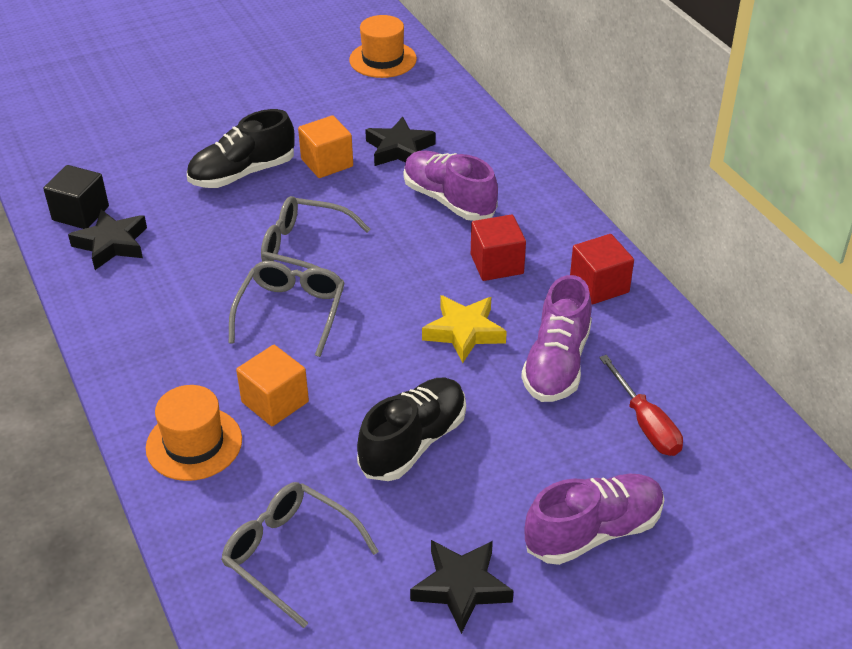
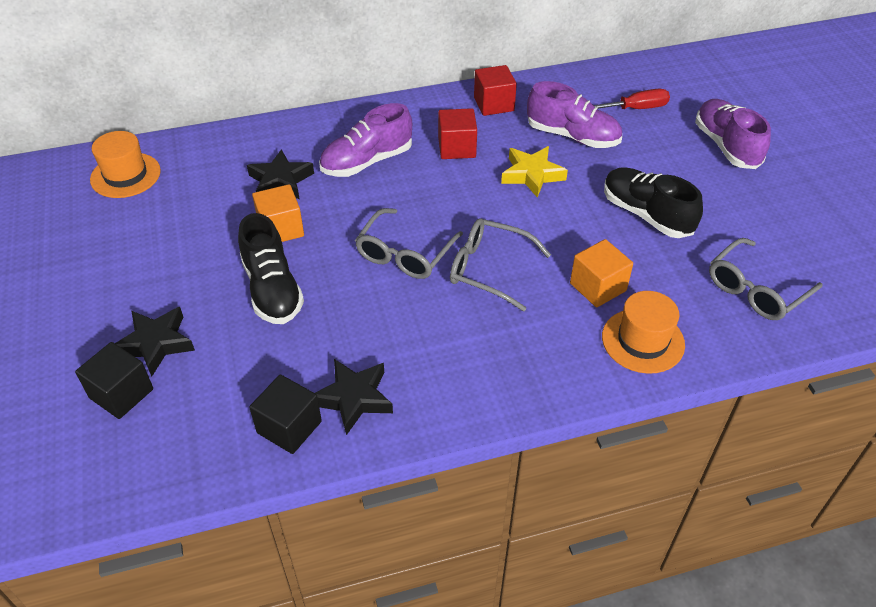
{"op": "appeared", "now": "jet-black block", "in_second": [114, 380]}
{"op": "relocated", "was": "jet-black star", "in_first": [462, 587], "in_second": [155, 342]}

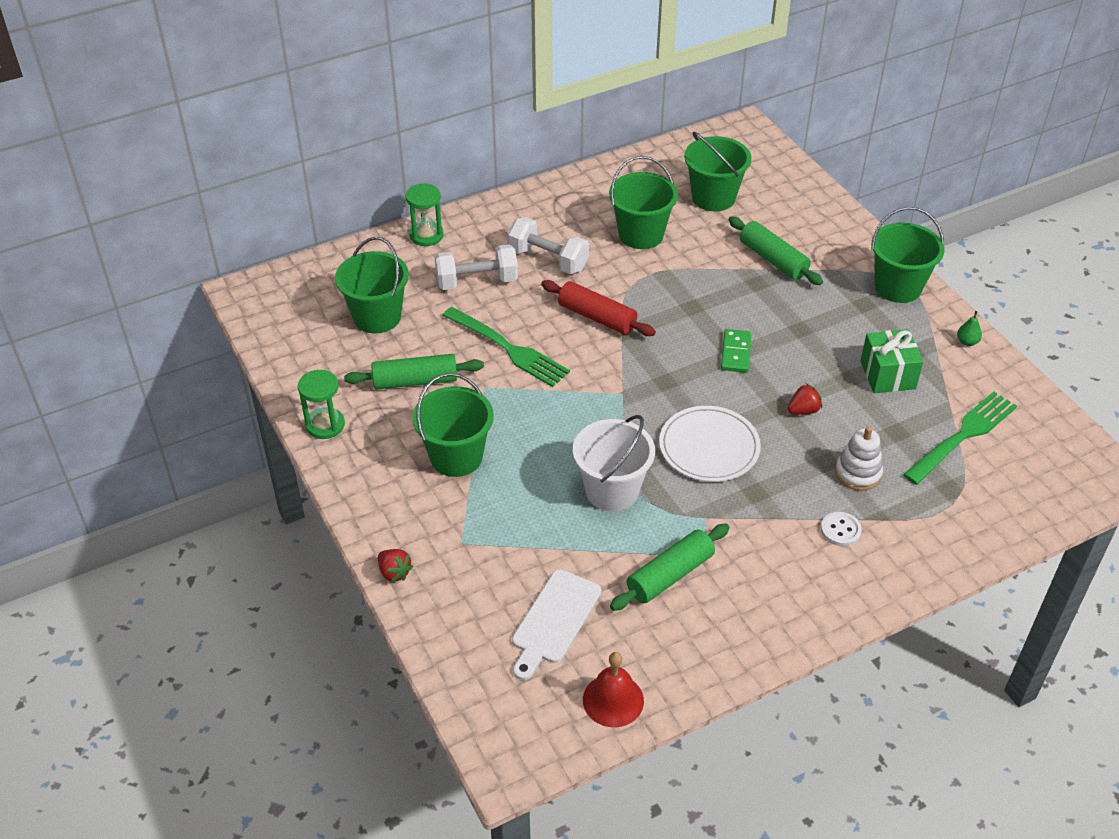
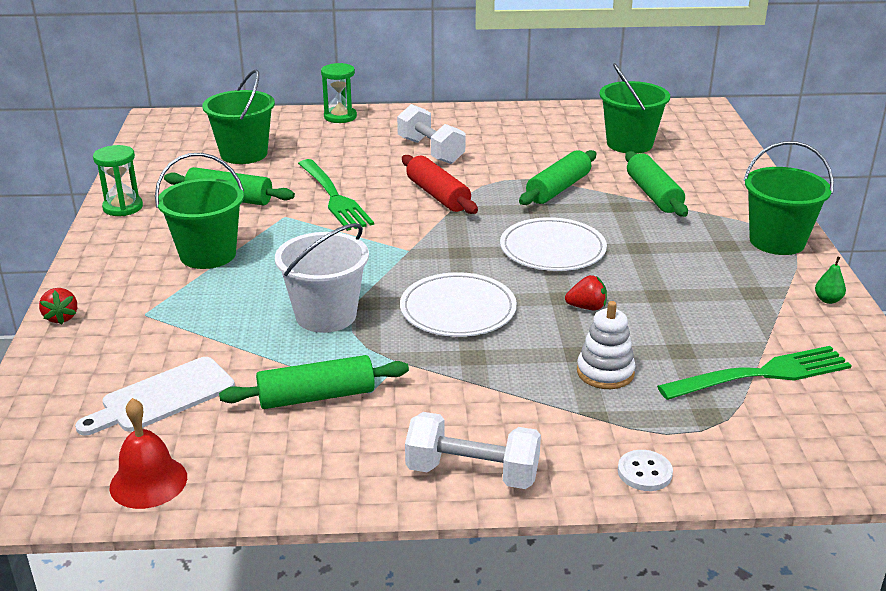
{"op": "missing", "was": "green bucket", "in_first": [643, 202]}
{"op": "missing", "was": "green gift", "in_first": [891, 361]}
{"op": "appeared", "now": "green pastry roller", "in_second": [558, 177]}
{"op": "relocated", "was": "pure white free weight", "in_first": [476, 267], "in_second": [473, 450]}
{"op": "relocated", "was": "pure white shirt button", "in_first": [841, 529], "in_second": [645, 470]}
{"op": "exchanged", "was": "green domino", "now": "pure white flat dish", "in_first": [736, 351], "in_second": [553, 244]}

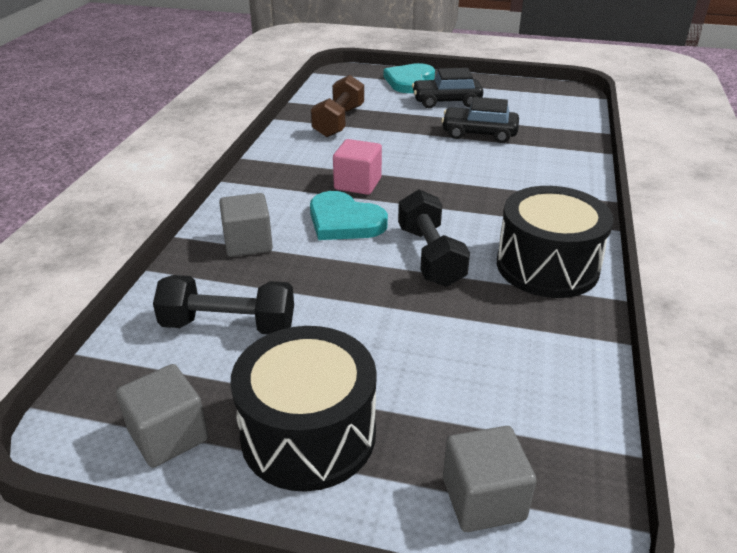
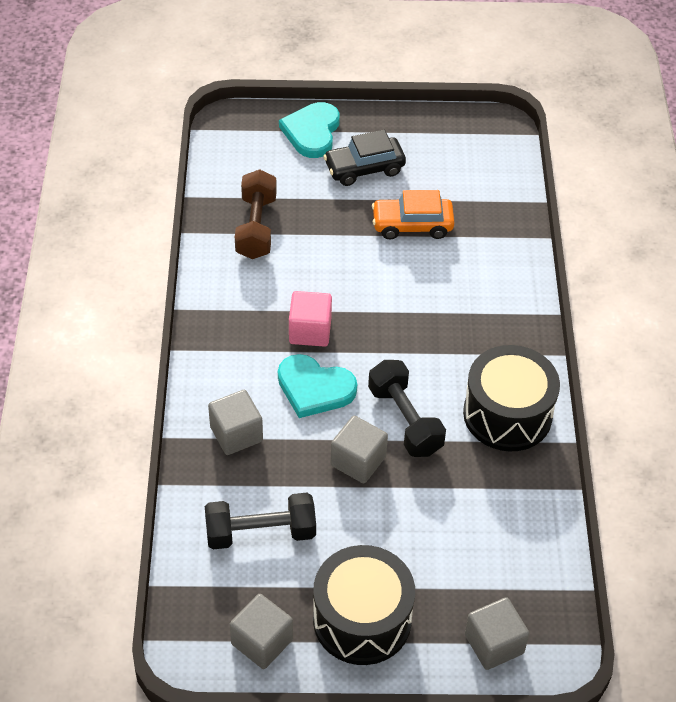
{"op": "appeared", "now": "gray block", "in_second": [359, 449]}
{"op": "colour", "was": "jet-black automobile", "now": "orange automobile", "in_first": [480, 120], "in_second": [413, 214]}

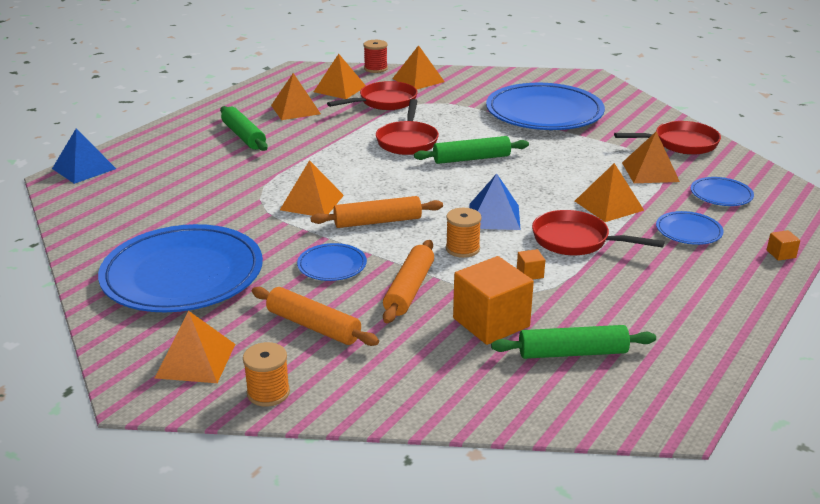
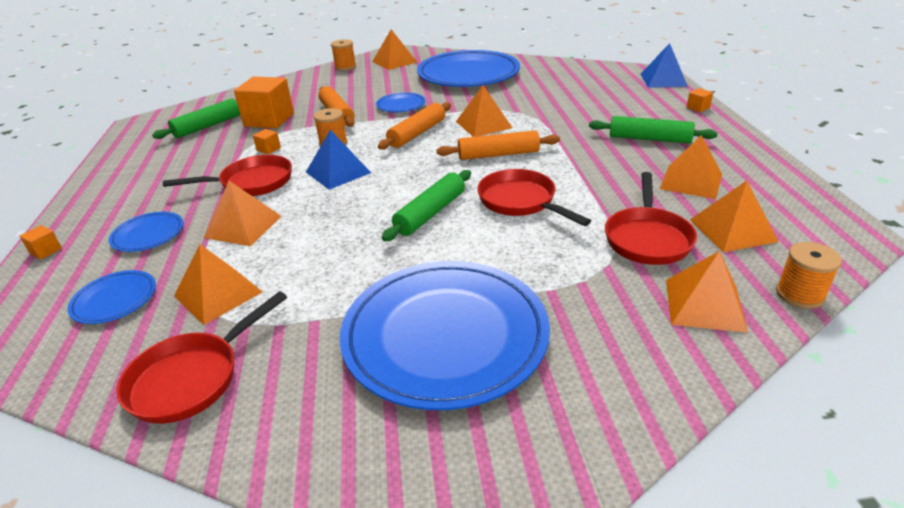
{"op": "appeared", "now": "orange block", "in_second": [699, 100]}
{"op": "relocated", "was": "orange pastry roller", "in_first": [315, 316], "in_second": [498, 145]}
{"op": "colour", "was": "scarlet bobbin", "now": "orange bobbin", "in_first": [375, 56], "in_second": [809, 275]}

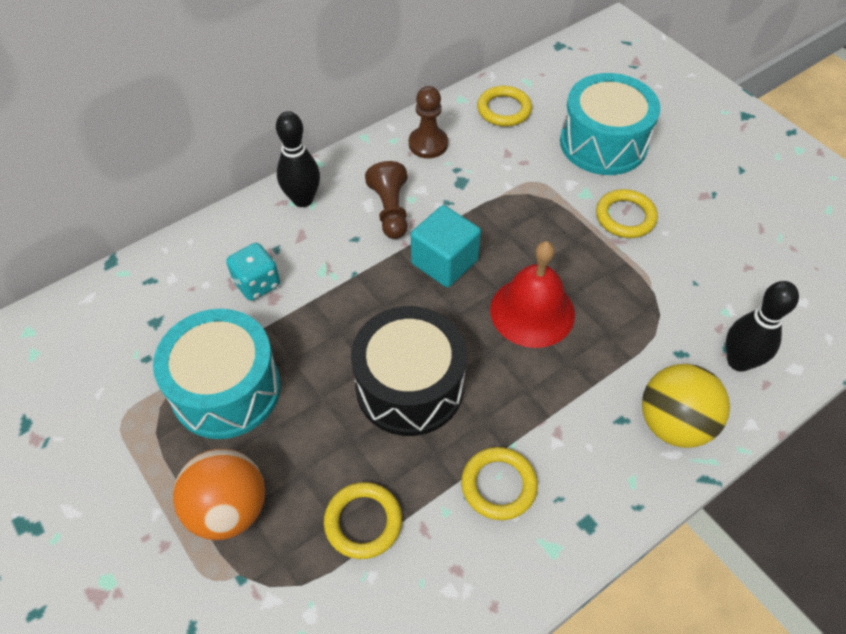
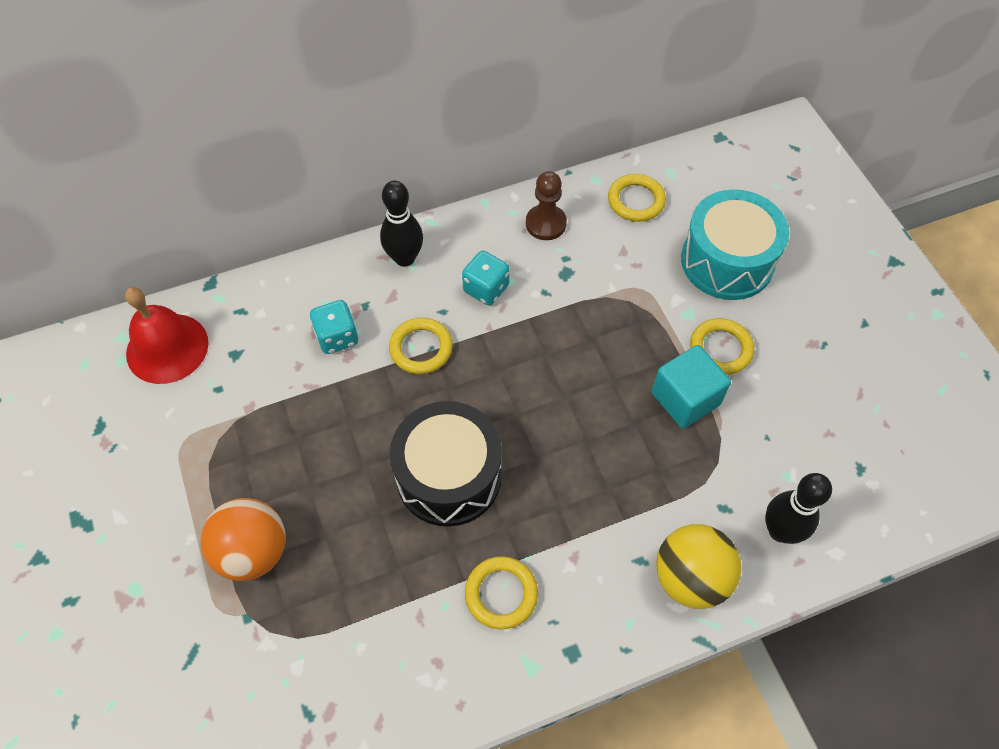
{"op": "missing", "was": "aqua snare drum", "in_first": [217, 374]}
{"op": "relocated", "was": "bright yellow torus", "in_first": [363, 520], "in_second": [421, 346]}
{"op": "relocated", "was": "aqua block", "in_first": [446, 246], "in_second": [691, 386]}
{"op": "relocated", "was": "scarlet school bell", "in_first": [532, 294], "in_second": [167, 335]}
{"op": "exchanged", "was": "russet pawn", "now": "aqua dice", "in_first": [386, 200], "in_second": [485, 278]}

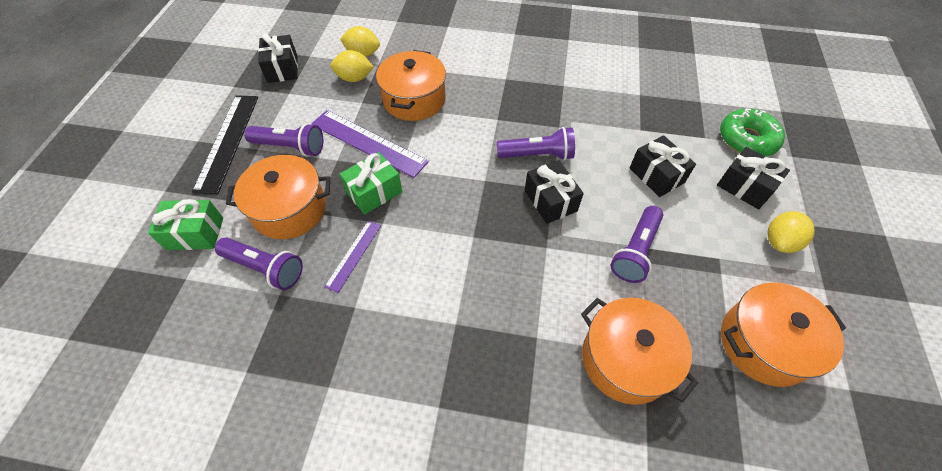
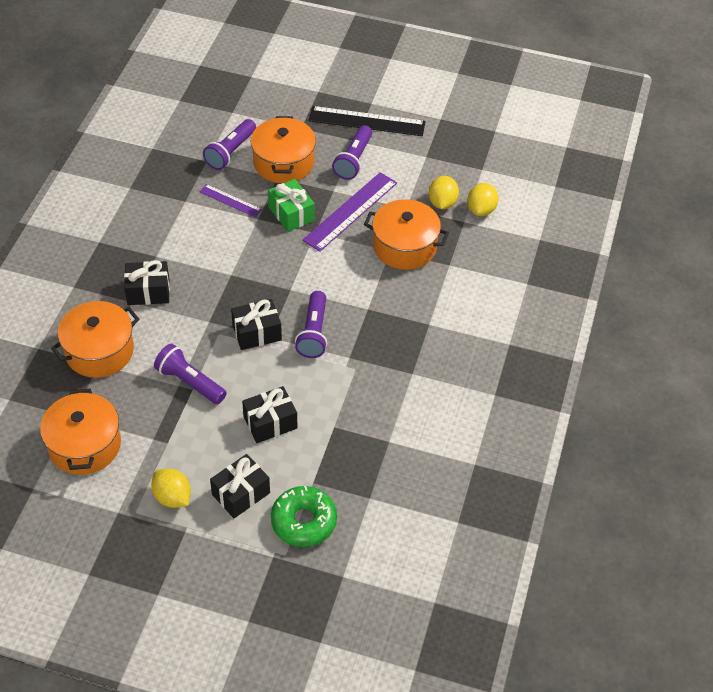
{"op": "missing", "was": "green gift", "in_first": [185, 224]}
{"op": "relocated", "was": "jet-black gift", "in_first": [278, 58], "in_second": [147, 282]}

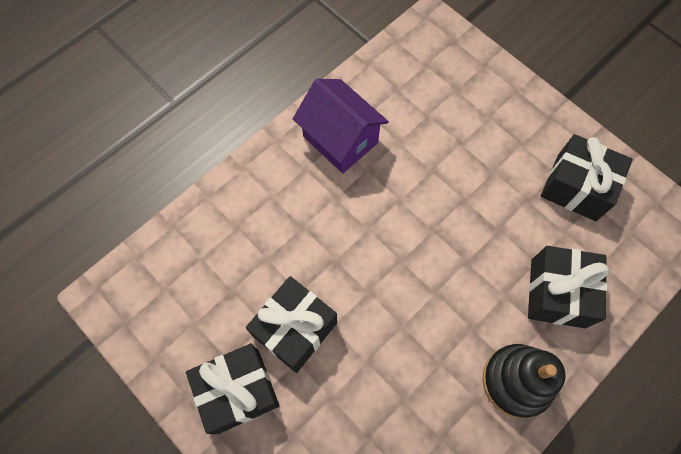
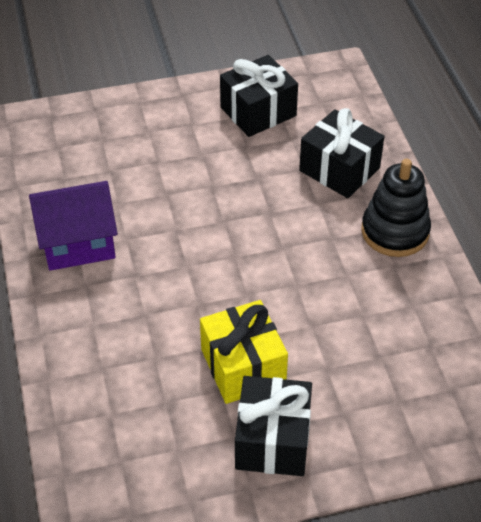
{"op": "colour", "was": "jet-black gift", "now": "bright yellow gift", "in_first": [291, 324], "in_second": [244, 352]}

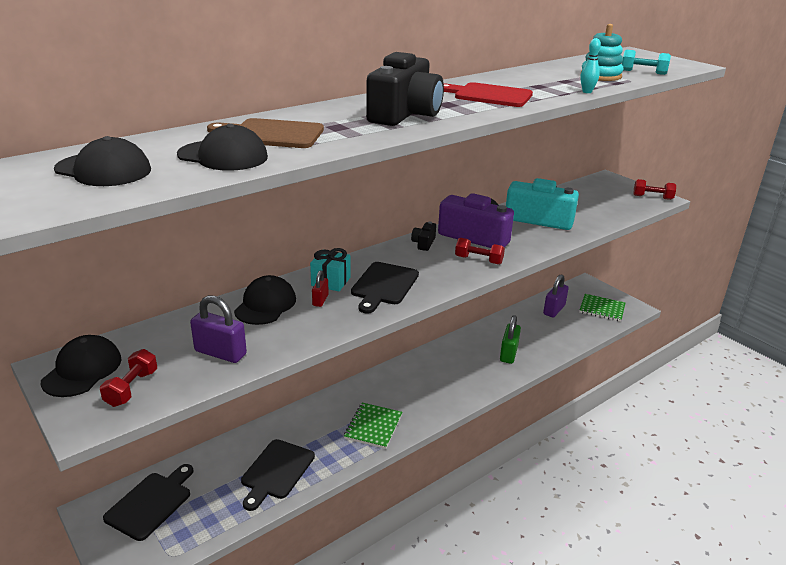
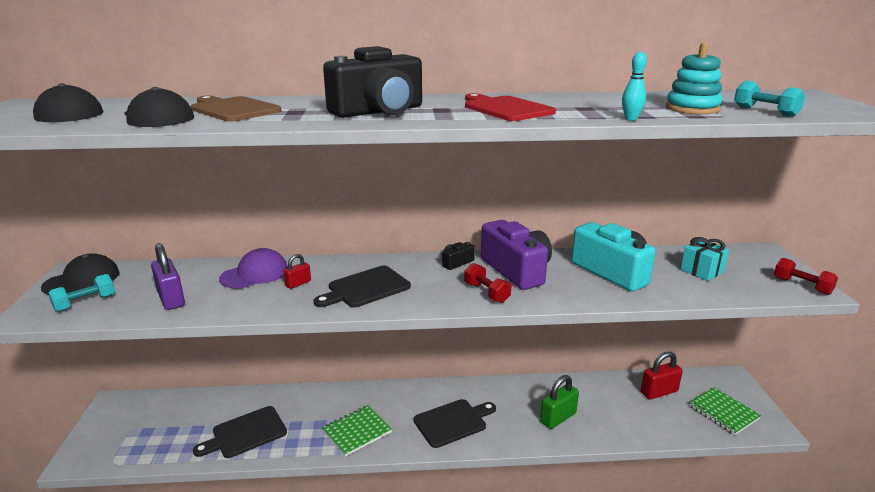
{"op": "relocated", "was": "jet-black cutting board", "in_first": [148, 502], "in_second": [455, 423]}
{"op": "relocated", "was": "aqua gift", "in_first": [330, 269], "in_second": [704, 259]}
{"op": "colour", "was": "scarlet free weight", "now": "aqua free weight", "in_first": [128, 378], "in_second": [81, 293]}
{"op": "colour", "was": "jet-black cap", "now": "royal purple cap", "in_first": [265, 300], "in_second": [253, 268]}
{"op": "colour", "was": "royal purple small lock", "now": "scarlet small lock", "in_first": [556, 295], "in_second": [662, 376]}

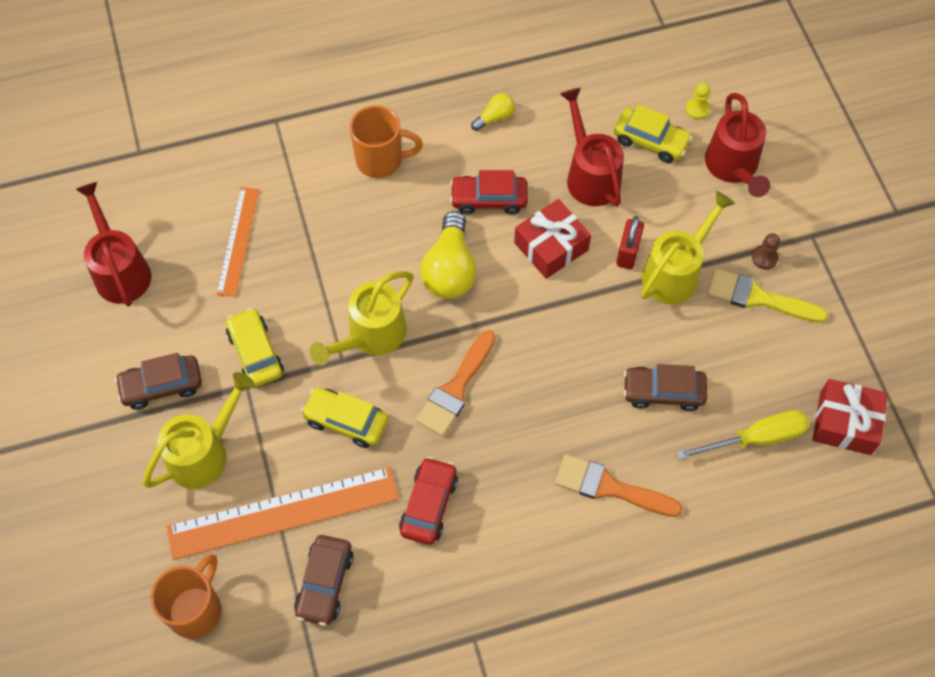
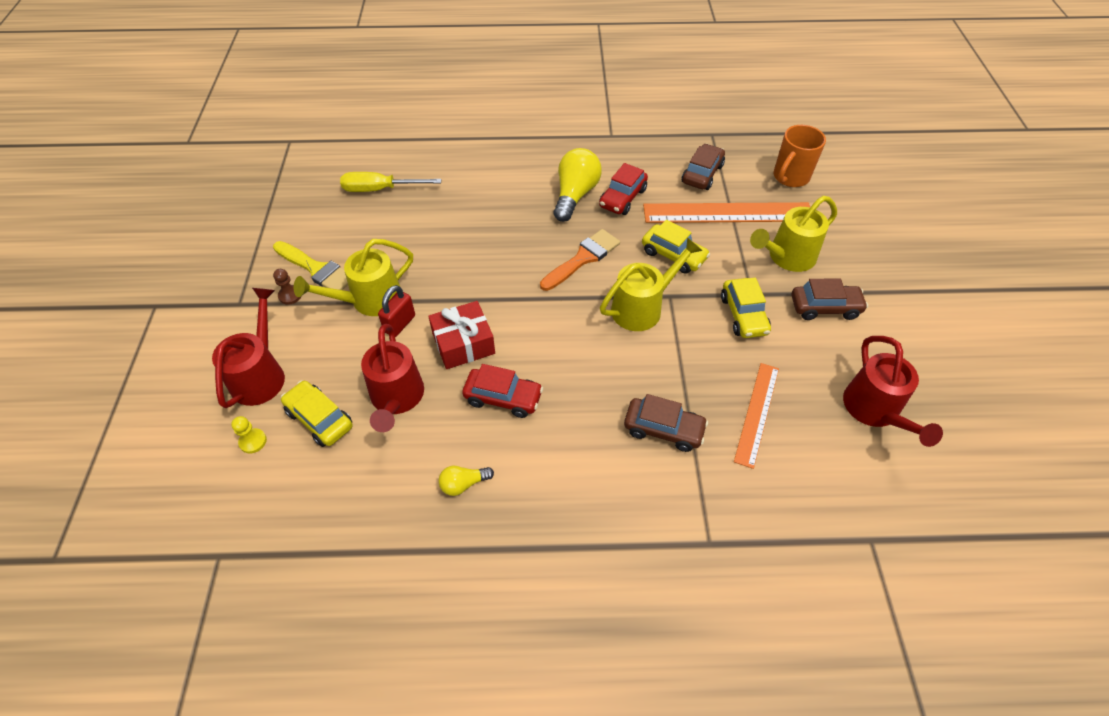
{"op": "missing", "was": "orange coffee mug", "in_first": [386, 141]}
{"op": "missing", "was": "orange paintbrush", "in_first": [619, 485]}
{"op": "missing", "was": "scarlet gift", "in_first": [850, 417]}
{"op": "relocated", "was": "bright yellow bulb", "in_first": [448, 255], "in_second": [578, 185]}
{"op": "relocated", "was": "russet automobile", "in_first": [665, 387], "in_second": [666, 423]}

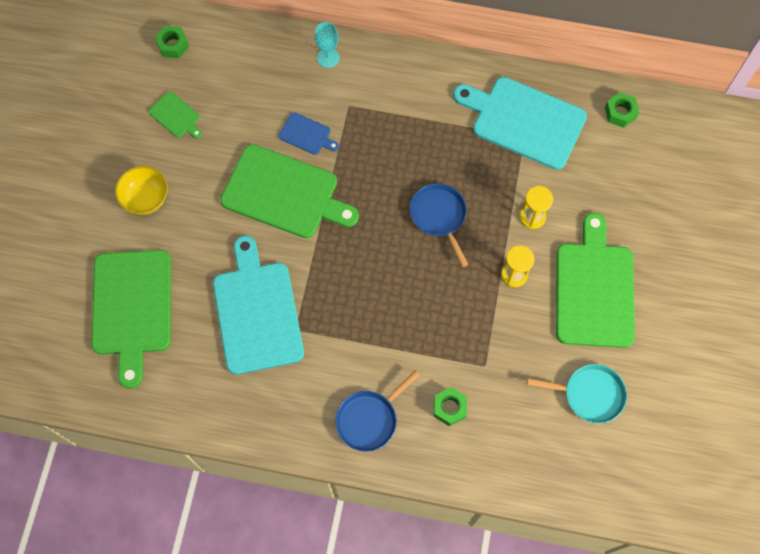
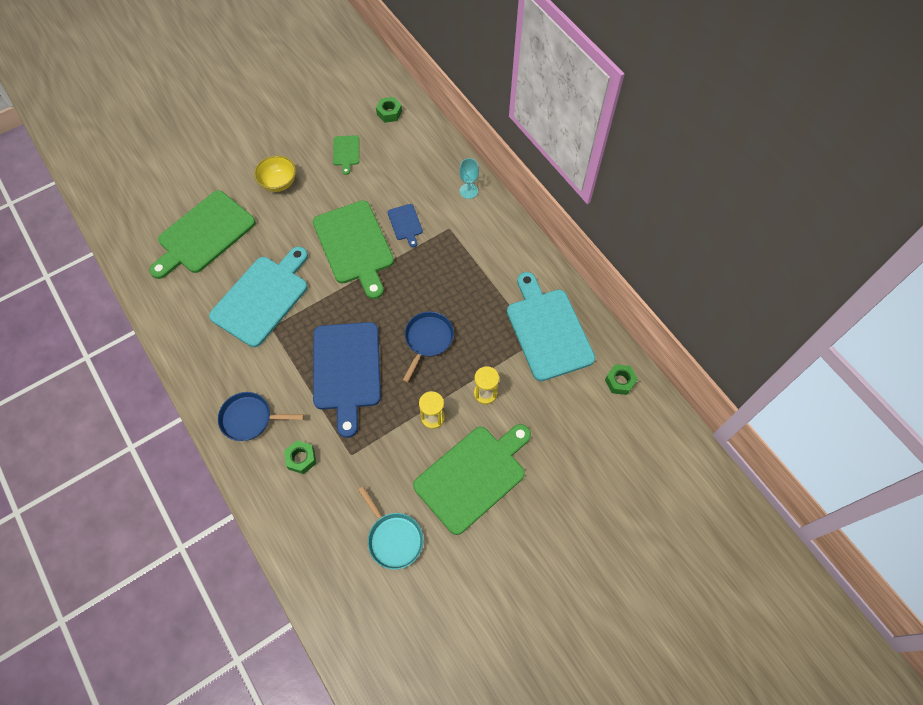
{"op": "appeared", "now": "royal blue cutting board", "in_second": [347, 380]}

